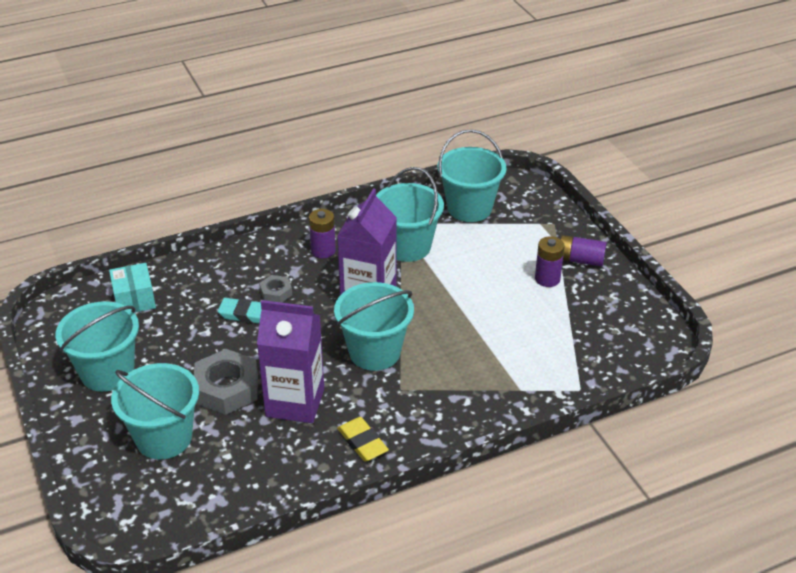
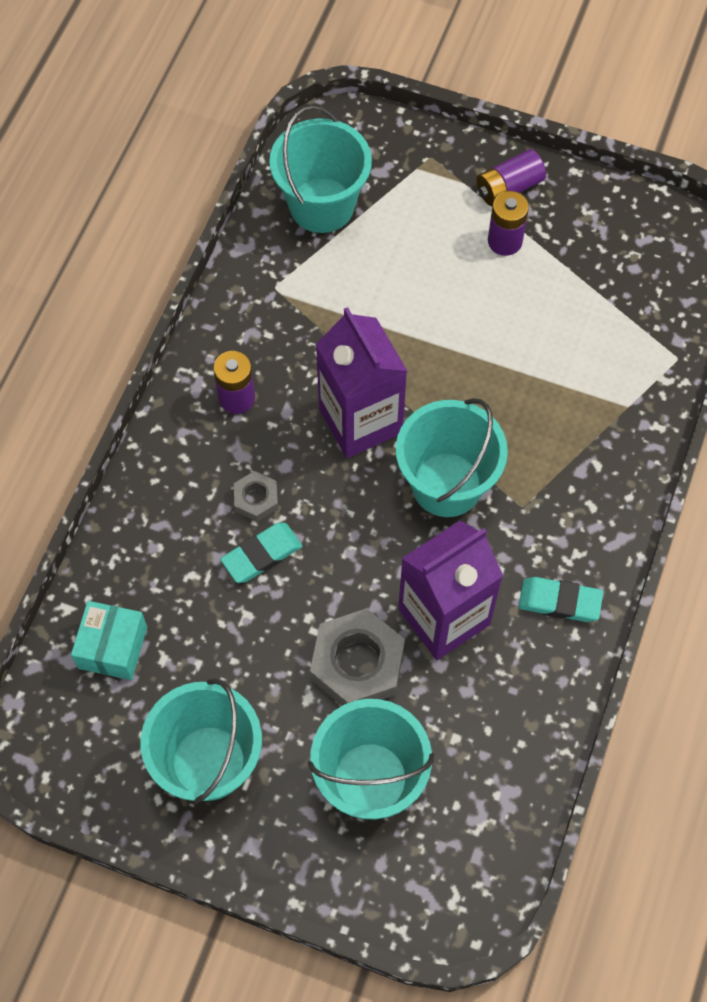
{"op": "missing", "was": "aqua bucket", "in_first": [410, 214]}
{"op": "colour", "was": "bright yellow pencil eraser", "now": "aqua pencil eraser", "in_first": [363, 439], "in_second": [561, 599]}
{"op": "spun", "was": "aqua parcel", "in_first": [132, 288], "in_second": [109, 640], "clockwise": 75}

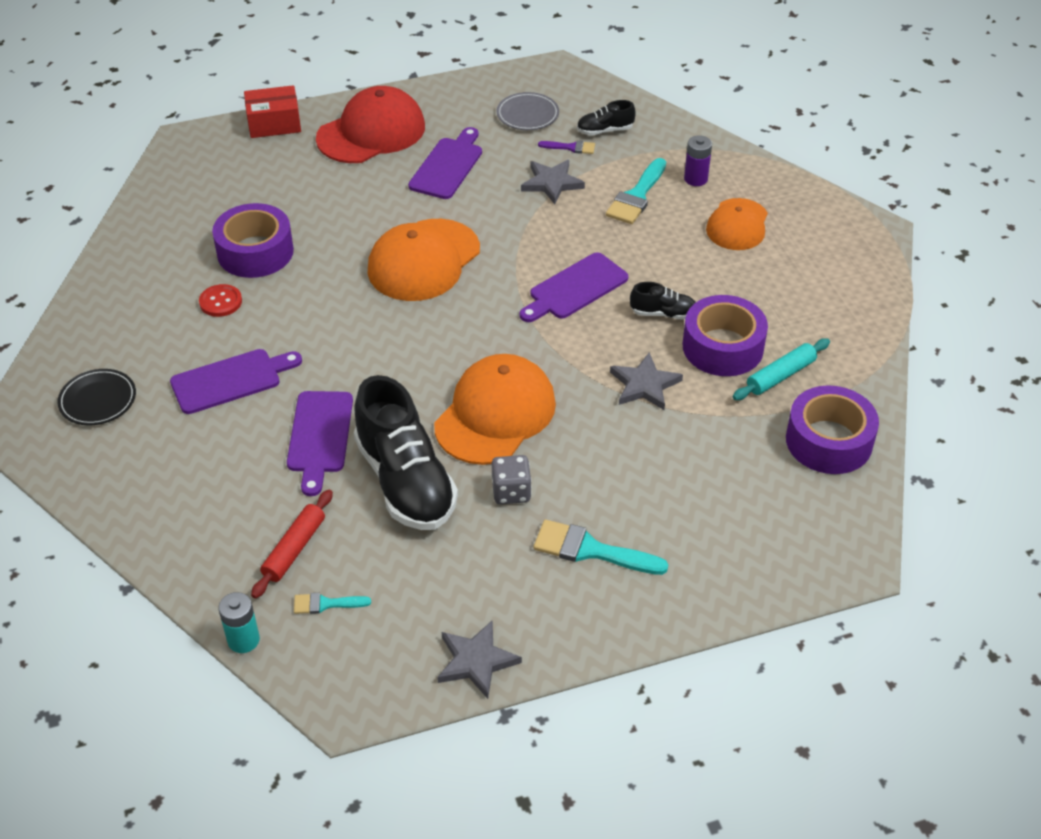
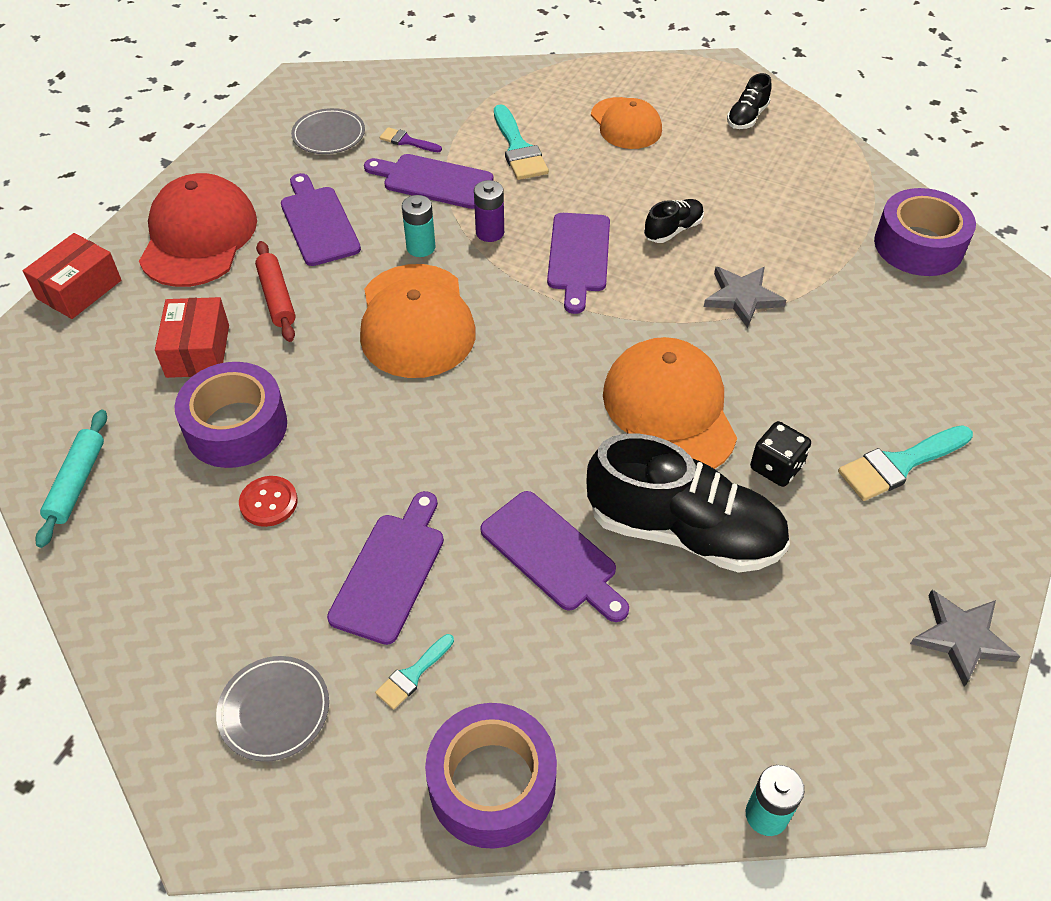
{"op": "appeared", "now": "scarlet parcel", "in_second": [192, 337]}
{"op": "appeared", "now": "aqua AA battery", "in_second": [419, 226]}
{"op": "relocated", "was": "scarlet pastry roller", "in_first": [292, 544], "in_second": [275, 291]}
{"op": "relocated", "was": "aqua paintbrush", "in_first": [332, 603], "in_second": [414, 672]}
{"op": "relocated", "was": "jet-black sneaker", "in_first": [606, 117], "in_second": [749, 101]}
{"op": "relocated", "was": "royal purple roll of tape", "in_first": [725, 335], "in_second": [491, 776]}
{"op": "relocated", "was": "royal purple AA battery", "in_first": [698, 160], "in_second": [489, 211]}
{"op": "relocated", "was": "aqua pastry roller", "in_first": [781, 369], "in_second": [71, 479]}
{"op": "exchanged", "was": "gray star", "now": "royal purple cutting board", "in_first": [553, 182], "in_second": [428, 181]}
{"op": "colour", "was": "jet-black flat dish", "now": "gray flat dish", "in_first": [96, 397], "in_second": [272, 709]}
{"op": "colour", "was": "gray dice", "now": "jet-black dice", "in_first": [511, 479], "in_second": [780, 454]}
{"op": "spun", "was": "royal purple paintbrush", "in_first": [566, 147], "in_second": [411, 139], "clockwise": -120}

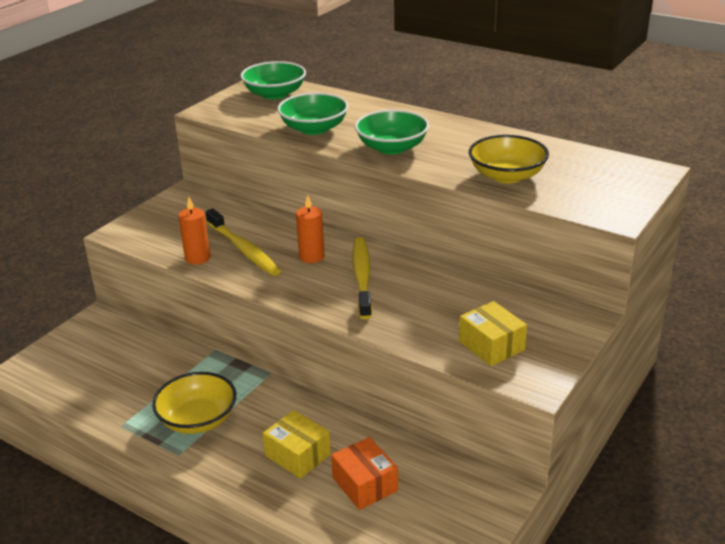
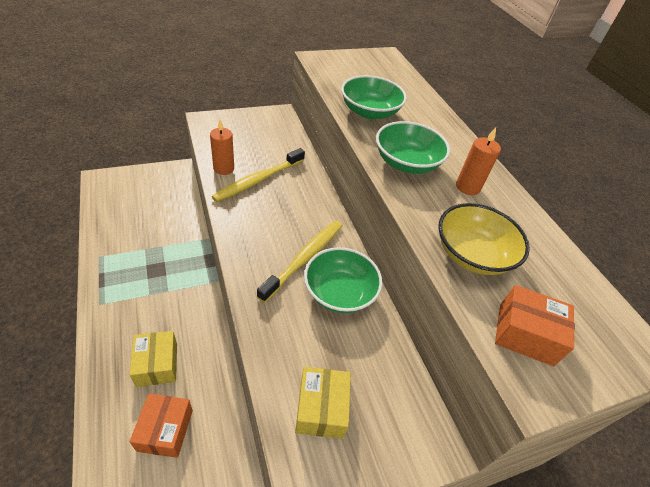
{"op": "missing", "was": "bright yellow bowl", "in_first": [194, 403]}
{"op": "appeared", "now": "orange parcel", "in_second": [535, 325]}
{"op": "relocated", "was": "green bowl", "in_first": [273, 80], "in_second": [343, 280]}
{"op": "relocated", "was": "orange pillar candle", "in_first": [310, 229], "in_second": [478, 161]}
{"op": "spun", "was": "bright yellow tooth brush", "in_first": [243, 242], "in_second": [258, 175], "clockwise": 45}

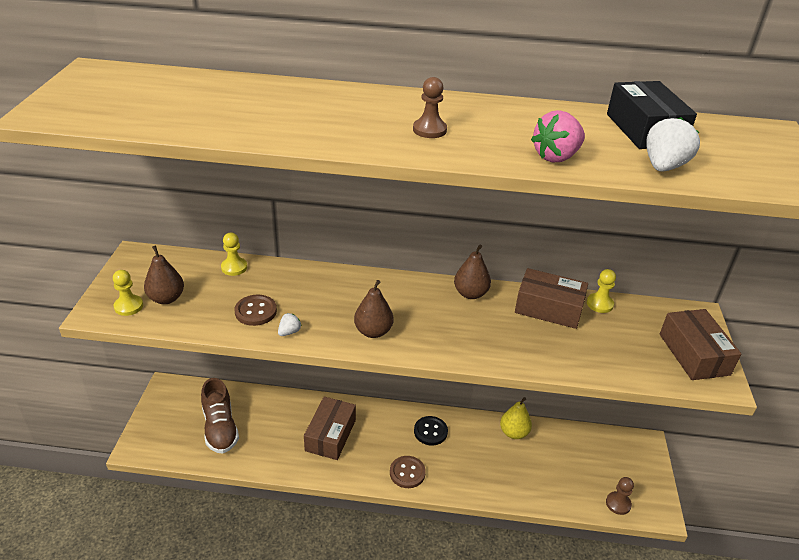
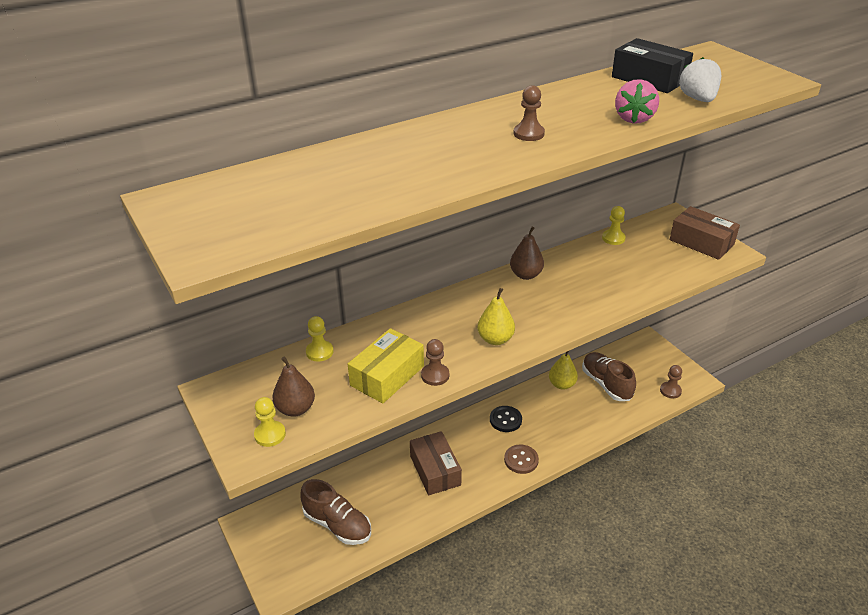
{"op": "missing", "was": "russet parcel", "in_first": [551, 298]}
{"op": "appeared", "now": "russet sneaker", "in_second": [609, 376]}
{"op": "exchanged", "was": "russet shirt button", "now": "bright yellow parcel", "in_first": [256, 310], "in_second": [386, 365]}
{"op": "exchanged", "was": "pure white toy strawberry", "now": "russet pawn", "in_first": [290, 324], "in_second": [435, 362]}
{"op": "colour", "was": "russet toy pear", "now": "bright yellow toy pear", "in_first": [374, 309], "in_second": [496, 316]}

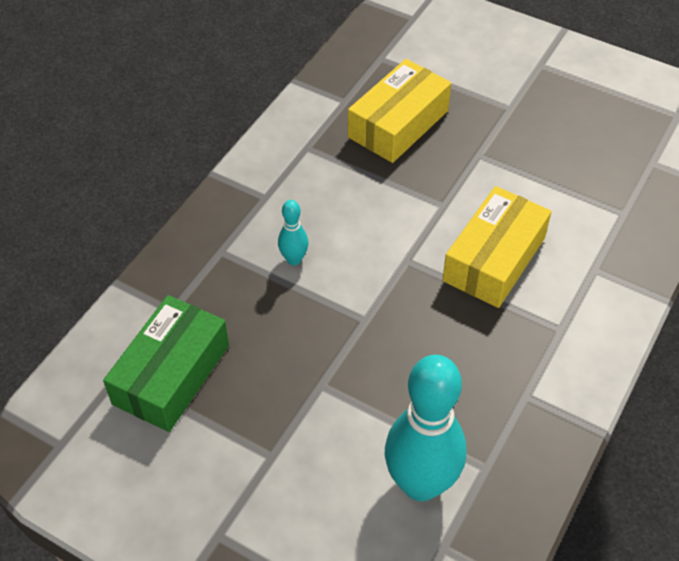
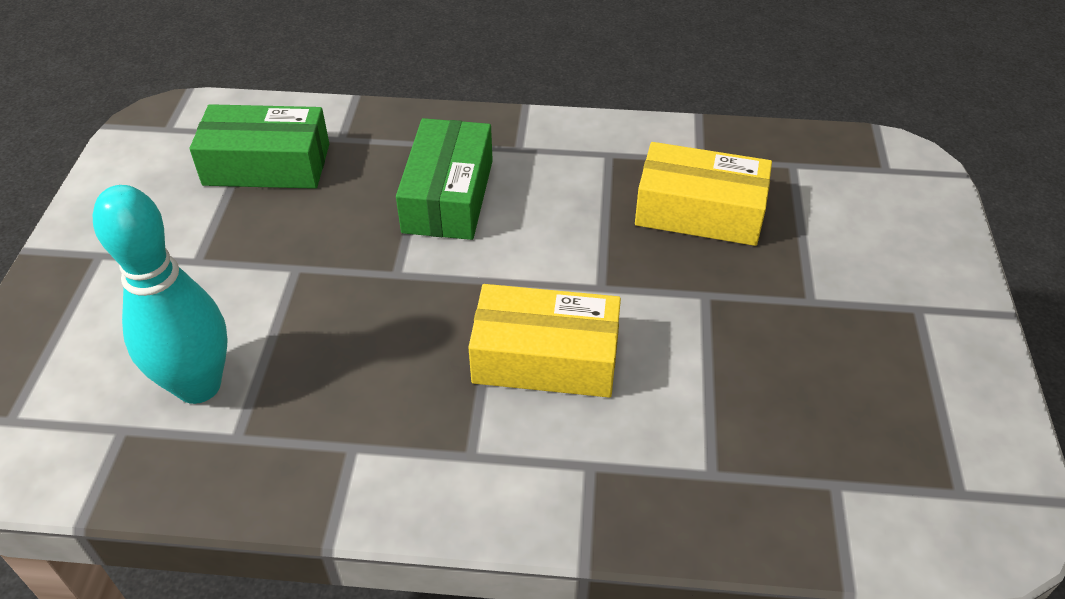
{"op": "exchanged", "was": "aqua tenpin", "now": "green parcel", "in_first": [293, 232], "in_second": [444, 179]}

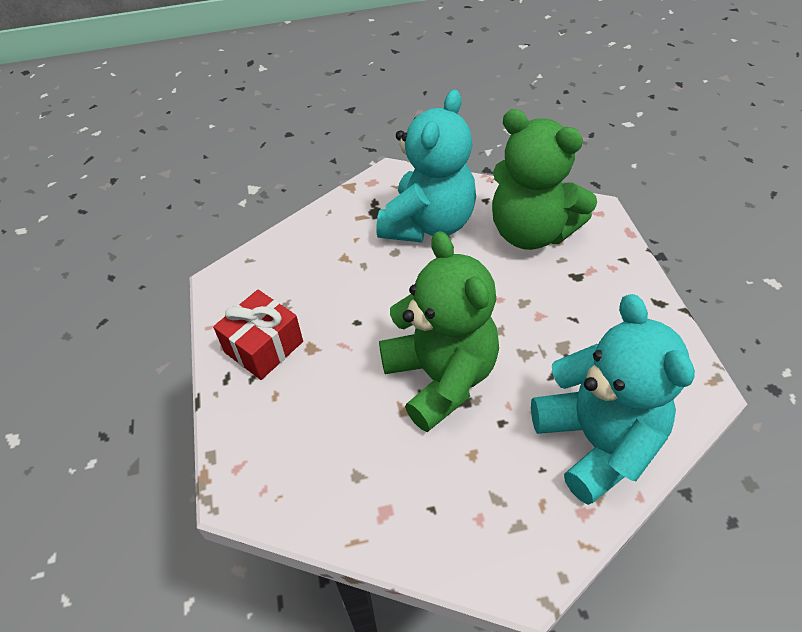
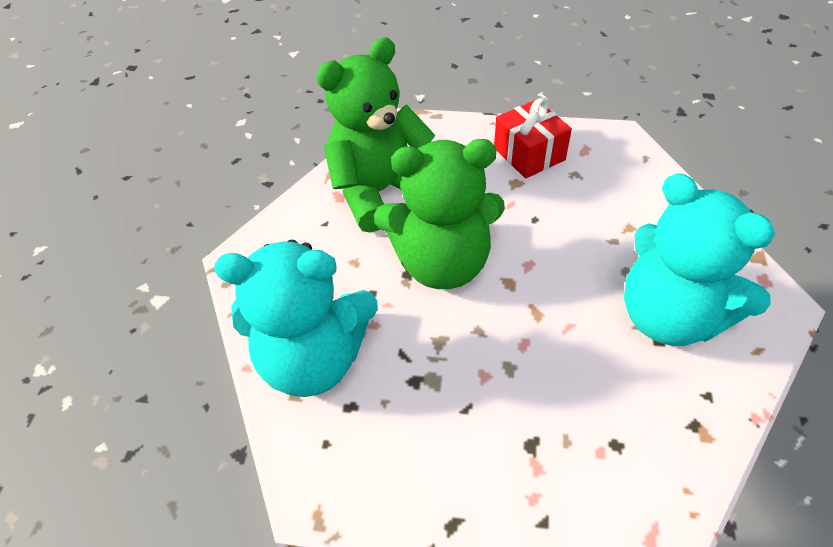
{"op": "relocated", "was": "green teddy bear", "in_first": [544, 179], "in_second": [375, 135]}

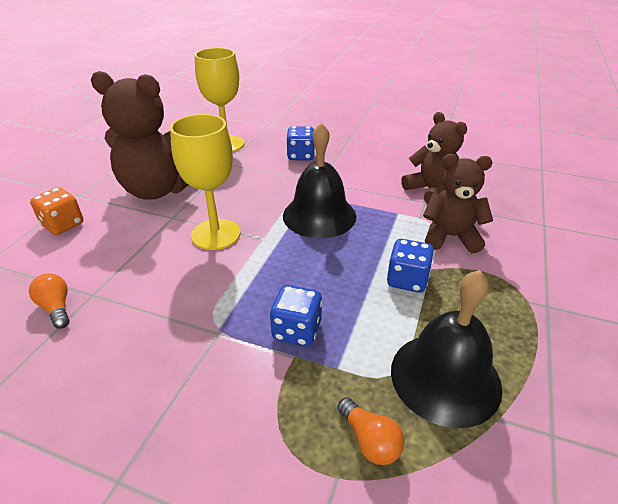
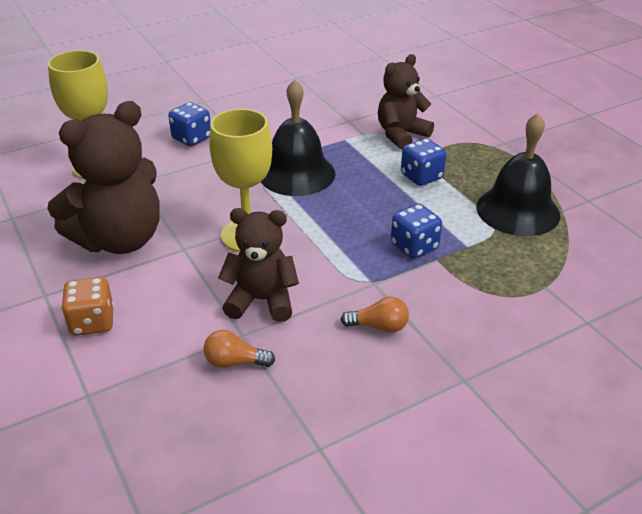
{"op": "relocated", "was": "orange bulb", "in_first": [371, 431], "in_second": [375, 315]}
{"op": "relocated", "was": "russet teddy bear", "in_first": [434, 158], "in_second": [258, 265]}

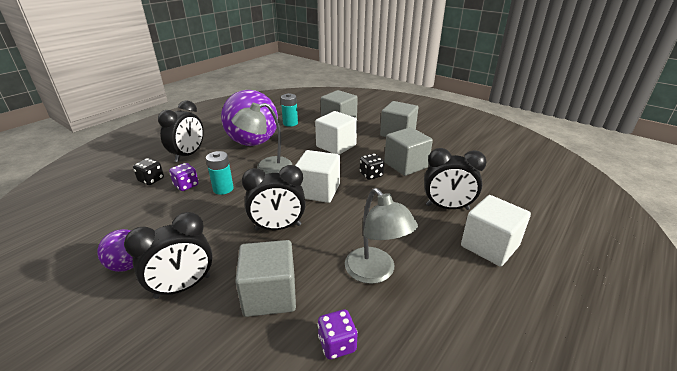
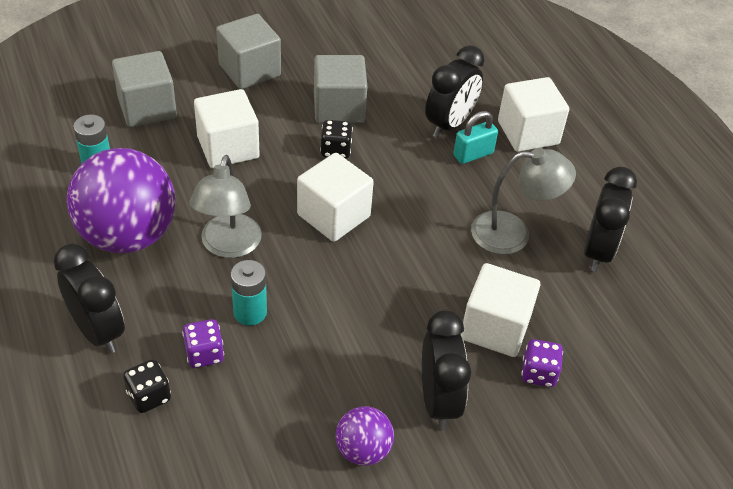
{"op": "appeared", "now": "aqua small lock", "in_second": [475, 137]}
{"op": "relocated", "was": "jet-black alarm clock", "in_first": [274, 198], "in_second": [610, 219]}
{"op": "relocated", "was": "royal purple dice", "in_first": [337, 334], "in_second": [542, 363]}
{"op": "colour", "was": "gray block", "now": "pure white block", "in_first": [265, 278], "in_second": [500, 310]}

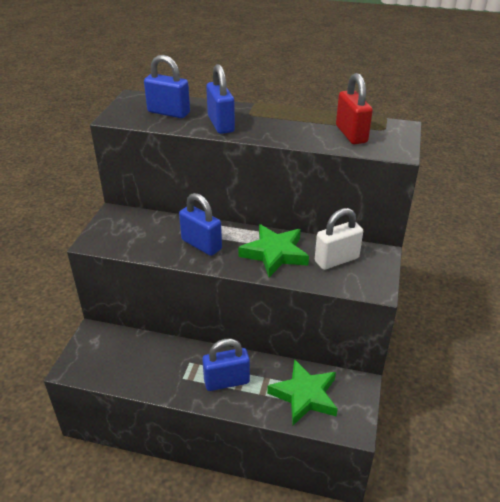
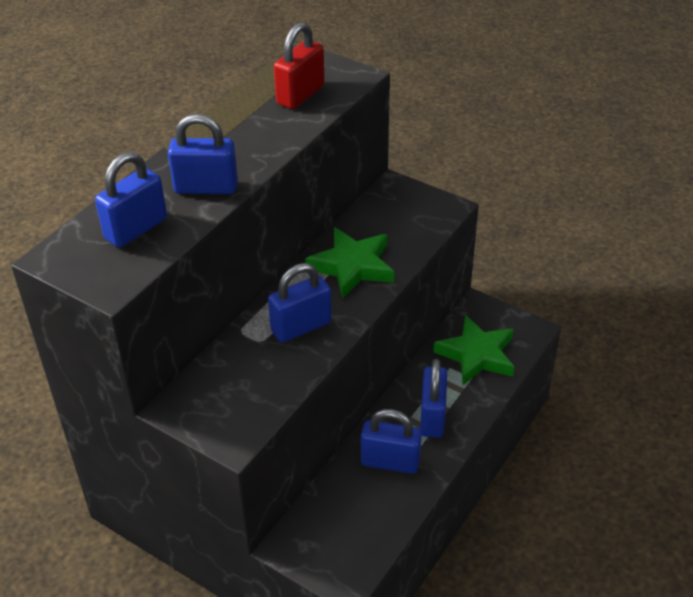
{"op": "missing", "was": "pure white small lock", "in_first": [339, 239]}
{"op": "appeared", "now": "royal blue small lock", "in_second": [391, 441]}
{"op": "spun", "was": "scarlet small lock", "in_first": [354, 108], "in_second": [299, 65], "clockwise": -60}

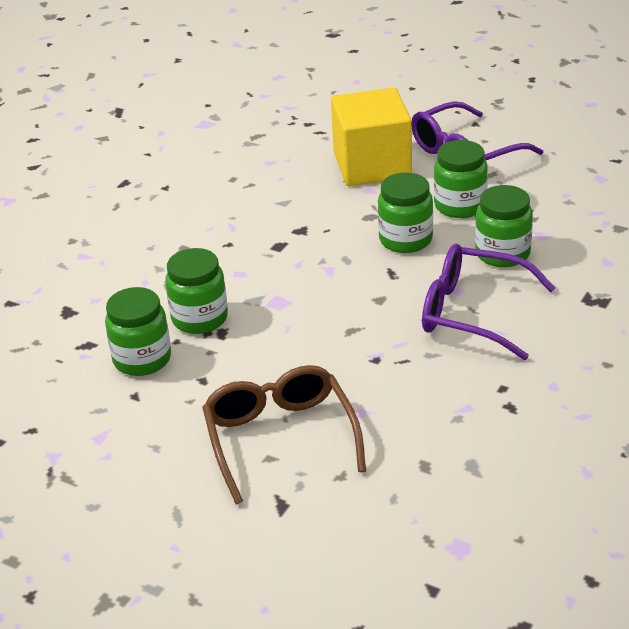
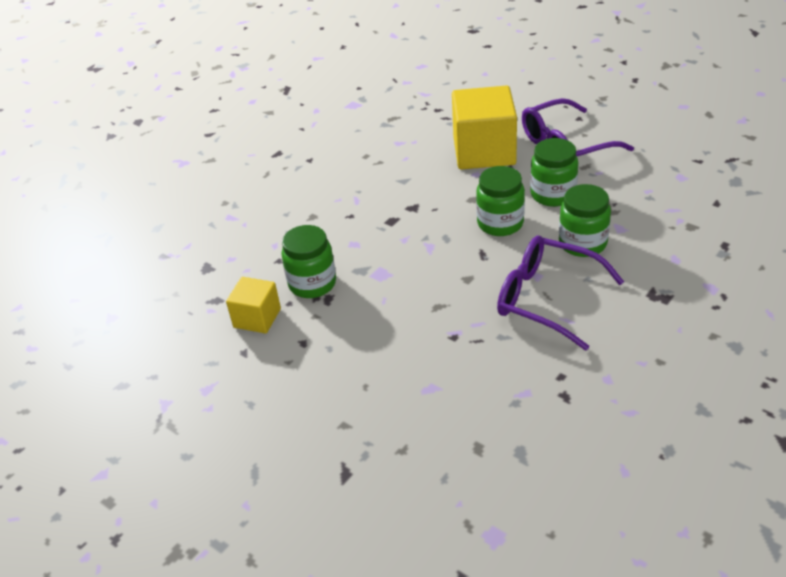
{"op": "missing", "was": "russet eyeglasses", "in_first": [284, 434]}
{"op": "exchanged", "was": "green preserve jar", "now": "bright yellow block", "in_first": [138, 331], "in_second": [253, 305]}

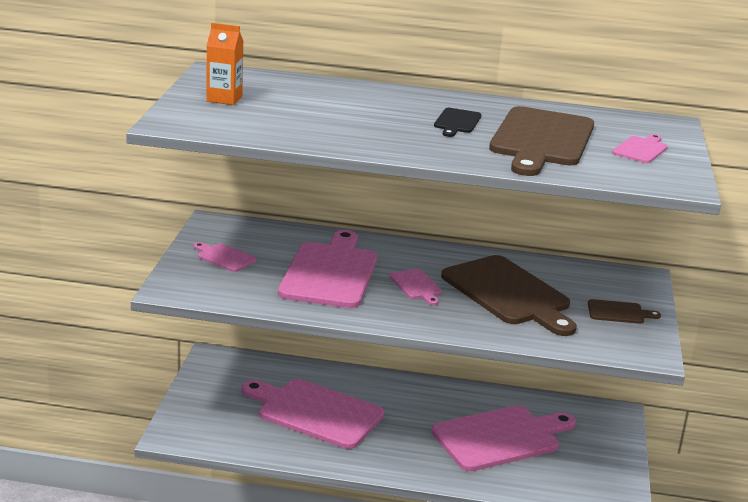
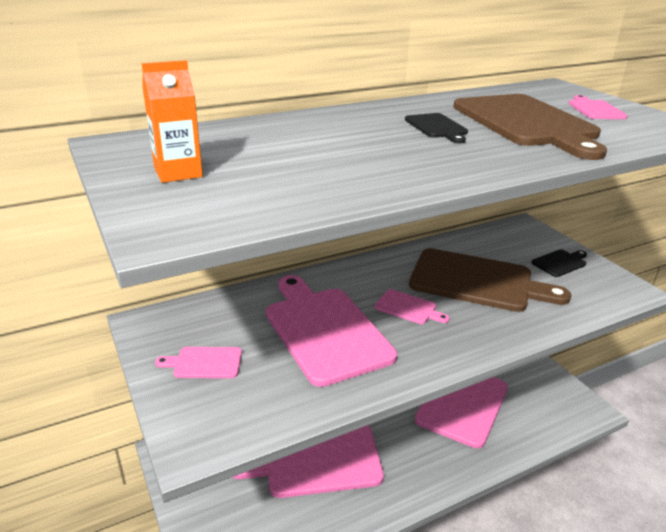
{"op": "colour", "was": "russet cutting board", "now": "jet-black cutting board", "in_first": [624, 311], "in_second": [559, 263]}

